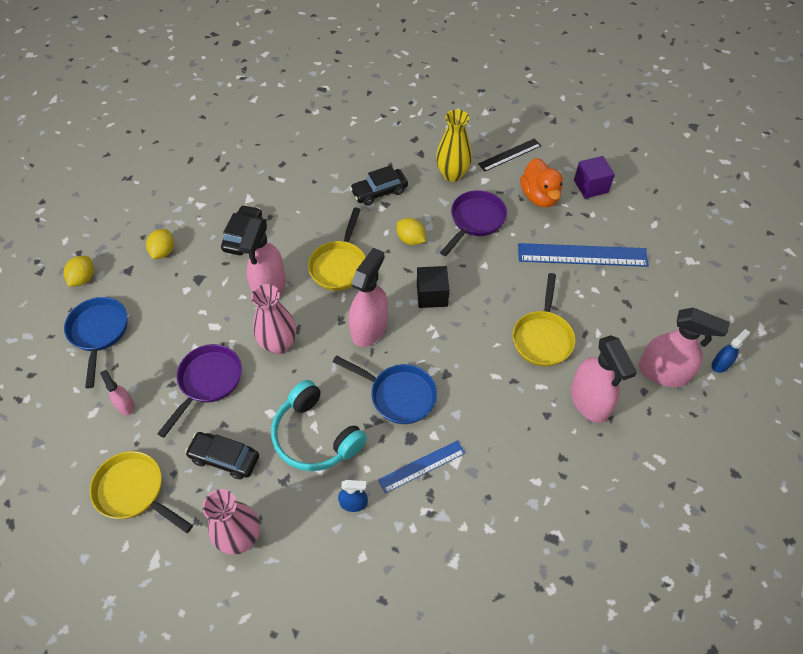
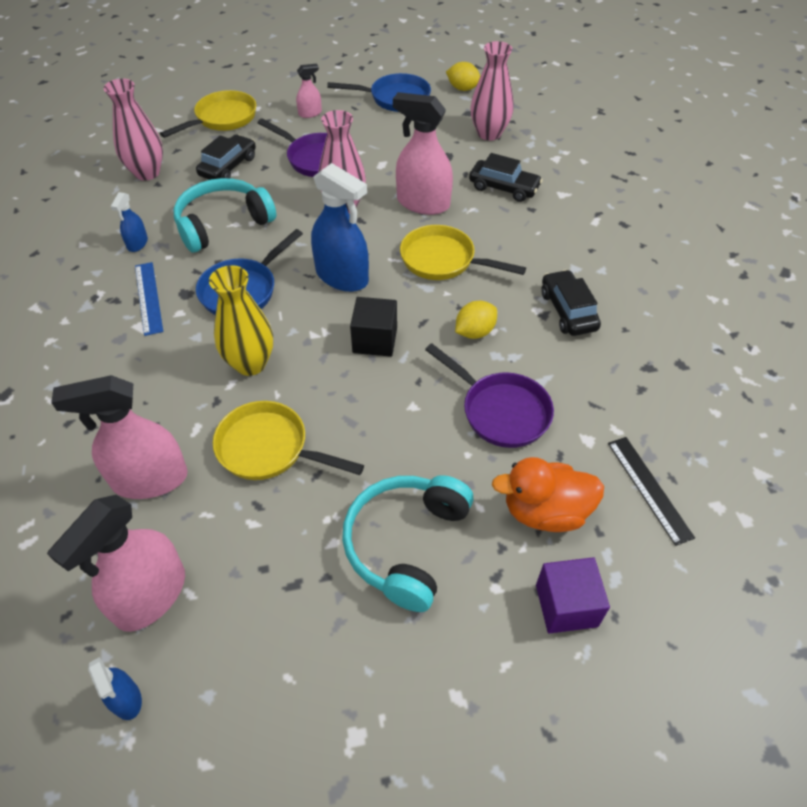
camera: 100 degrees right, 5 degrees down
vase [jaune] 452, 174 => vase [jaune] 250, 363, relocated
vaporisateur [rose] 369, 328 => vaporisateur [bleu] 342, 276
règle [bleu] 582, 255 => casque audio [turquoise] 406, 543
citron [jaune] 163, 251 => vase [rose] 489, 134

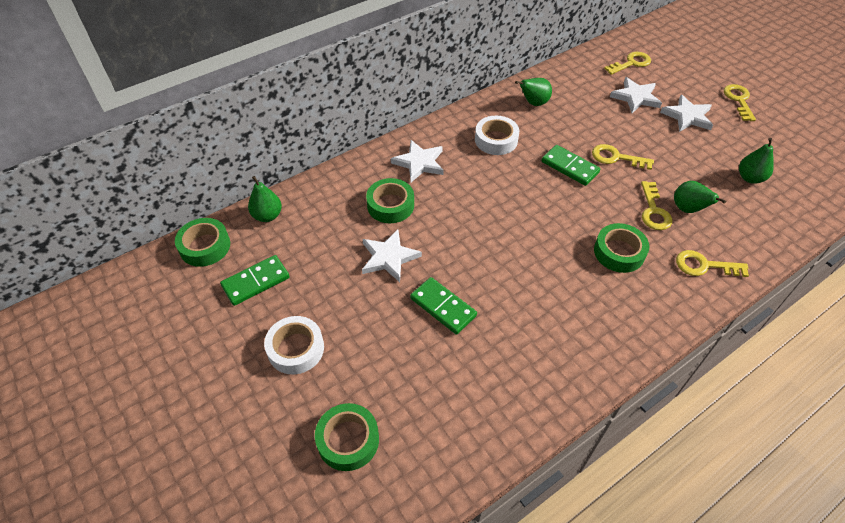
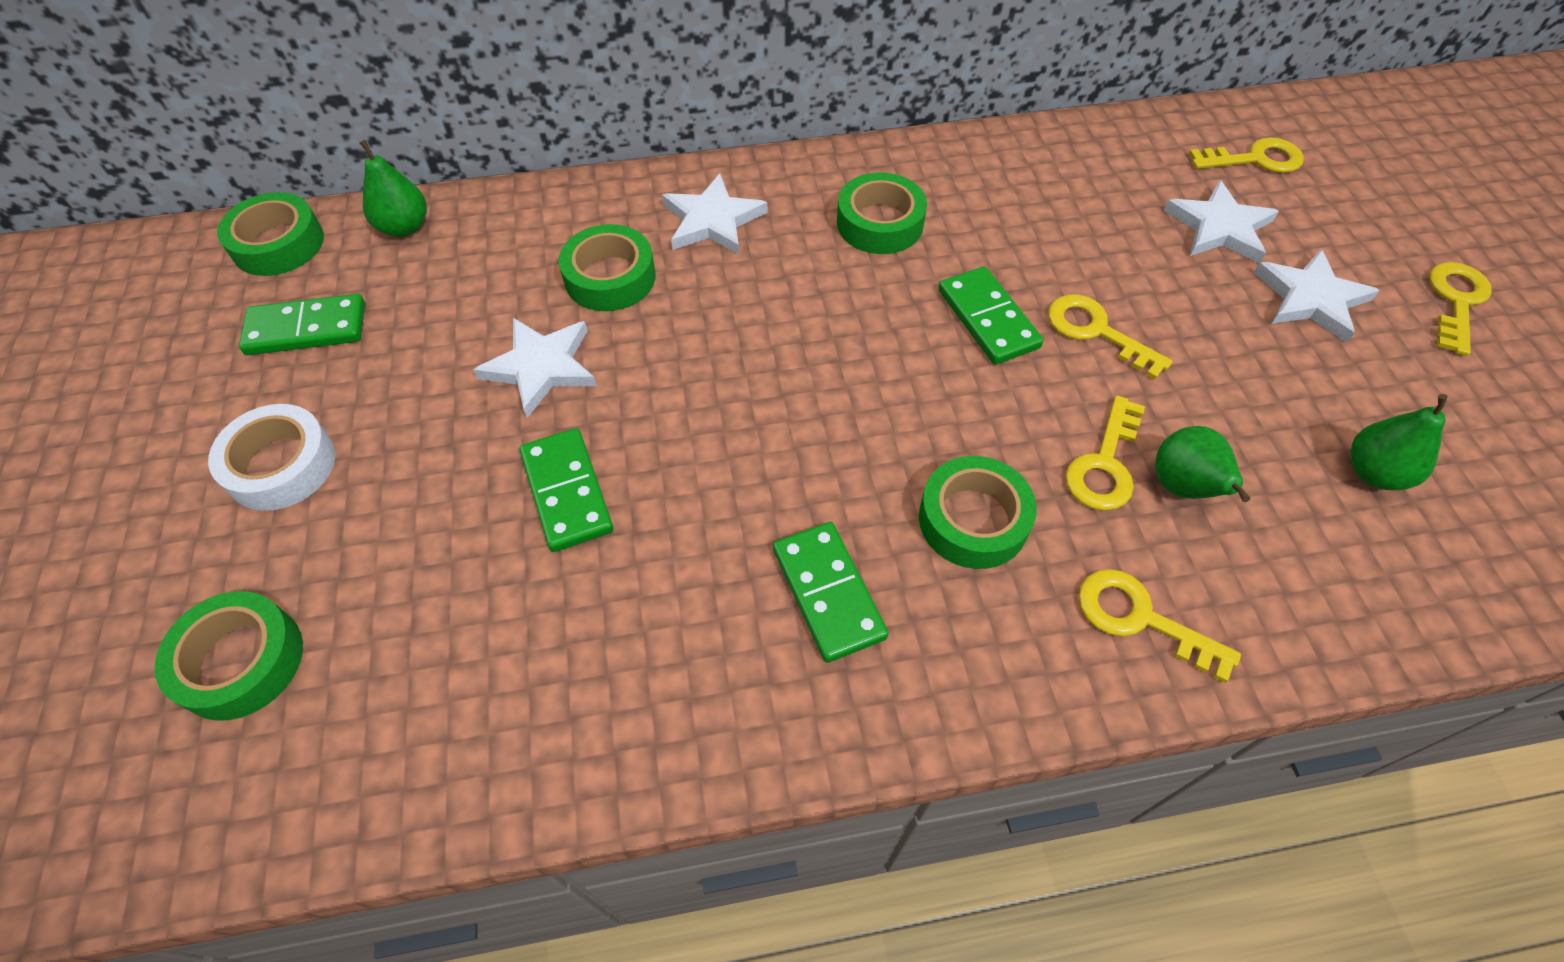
camera: 25 degrees right, 5 degrees up
nothing => domino [vert] 828, 593
ruban adhésif [blanc] 496, 140 => ruban adhésif [vert] 880, 223
poire [vert] 533, 103 => nothing

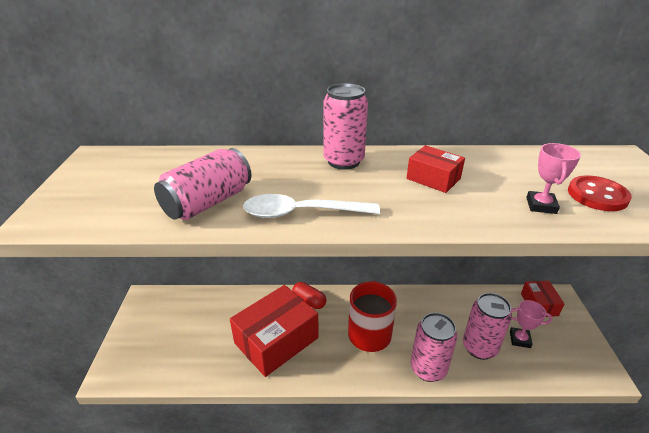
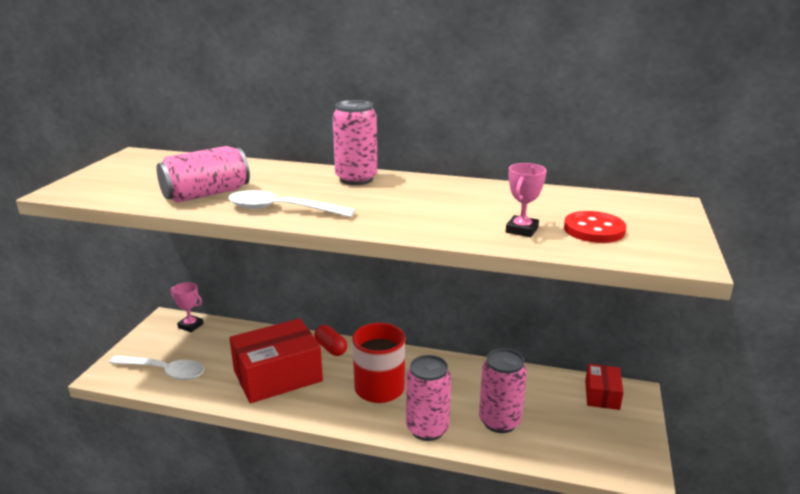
camera: 15 degrees right, 10 degrees down
nothing => cuillère [blanc] 164, 371
trophée [rose] 520, 339 => trophée [rose] 190, 326, relocated
boîte [rouge] 433, 178 => nothing

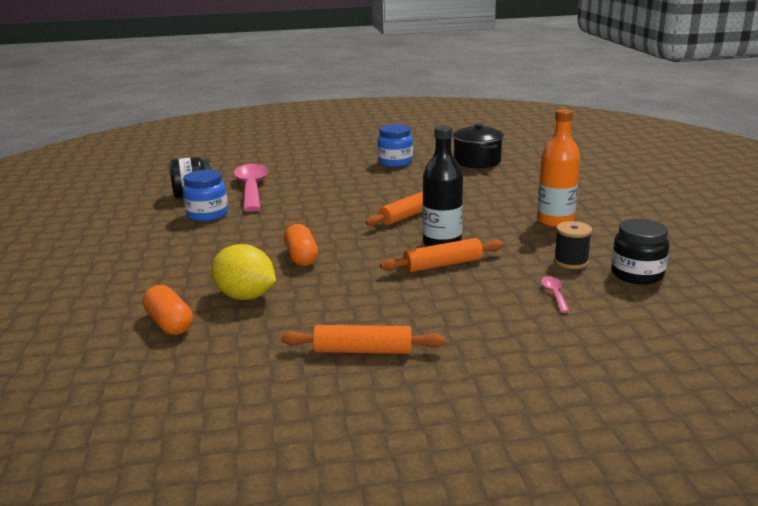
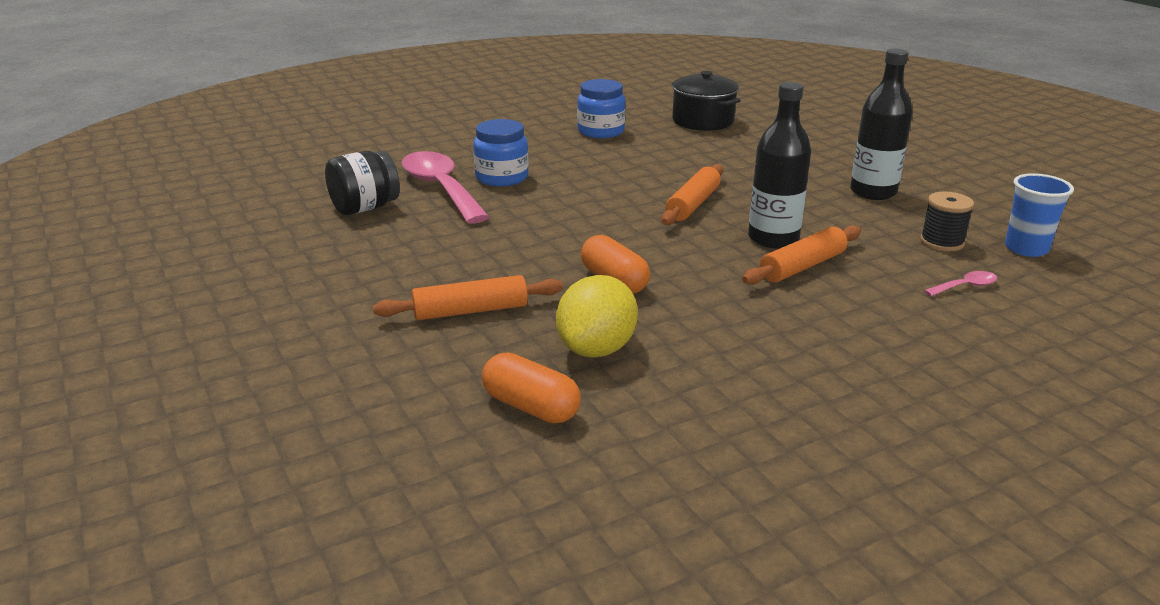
camera: 20 degrees left, 5 degrees up
rouleau à pâtisserie [orange] 362, 350 => rouleau à pâtisserie [orange] 470, 311, relocated
bocal [bleu] 207, 214 => bocal [bleu] 502, 178, relocated
citron [jaune] 245, 296 => citron [jaune] 596, 349, 75 degrees counterclockwise
bouteille [orange] 555, 221 => bouteille [noir] 873, 192
cuillère [rose] 554, 294 => cuillère [rose] 965, 286, 90 degrees clockwise
bocal [noir] 637, 274 => gobelet [bleu] 1026, 249

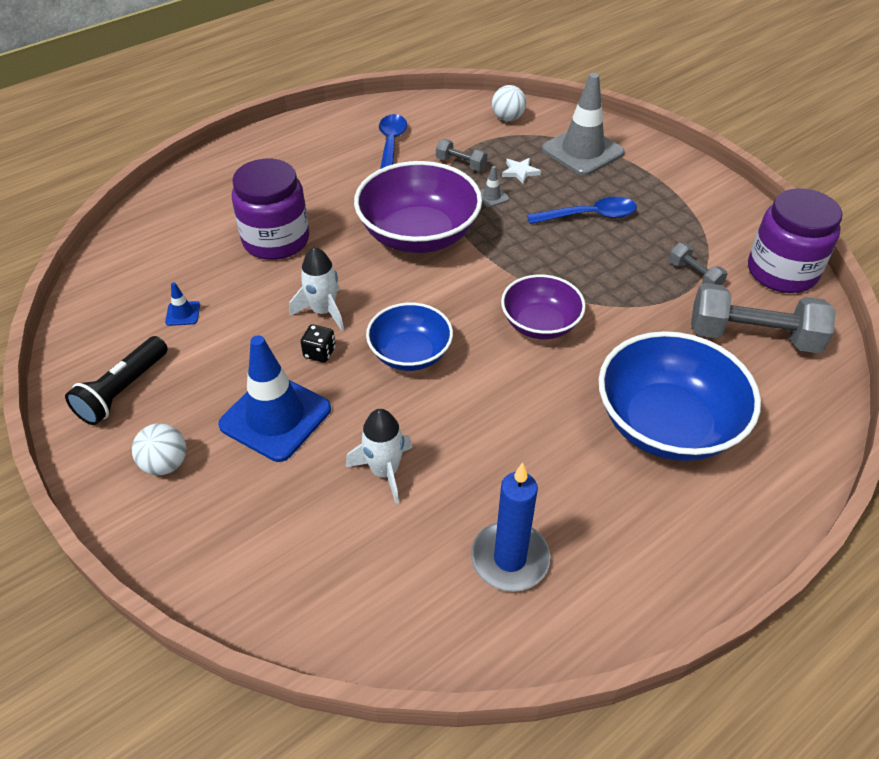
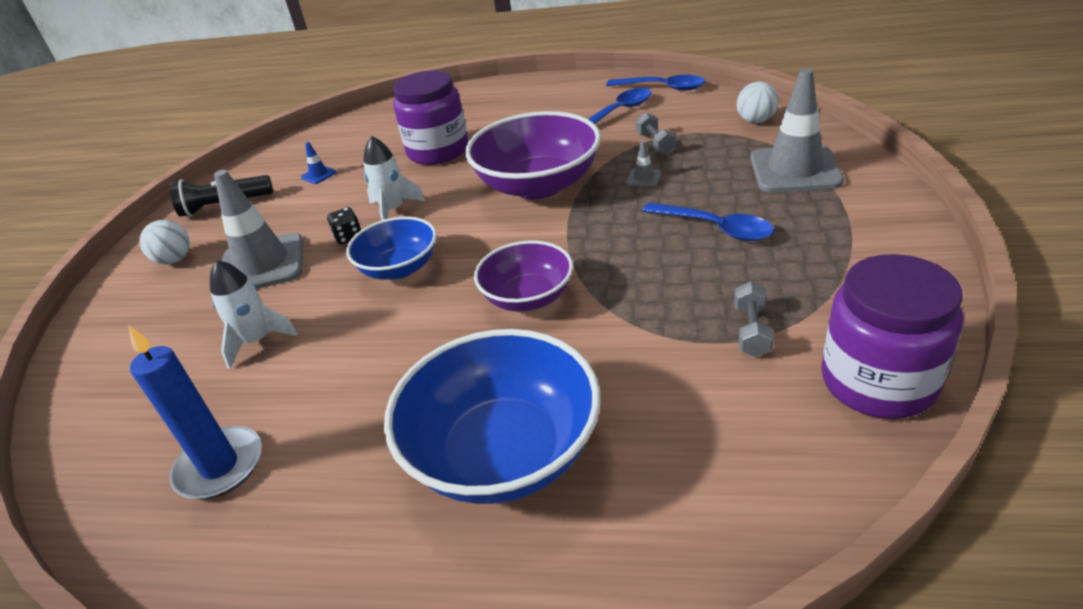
camera: 50 degrees right, 10 degrees down
cône de chantier [bleu] 275, 417 => cône de chantier [gris] 262, 265
nothing => cuillère [bleu] 662, 88
étoile [blanc] 520, 172 => nothing
haltère [gris] 753, 337 => nothing

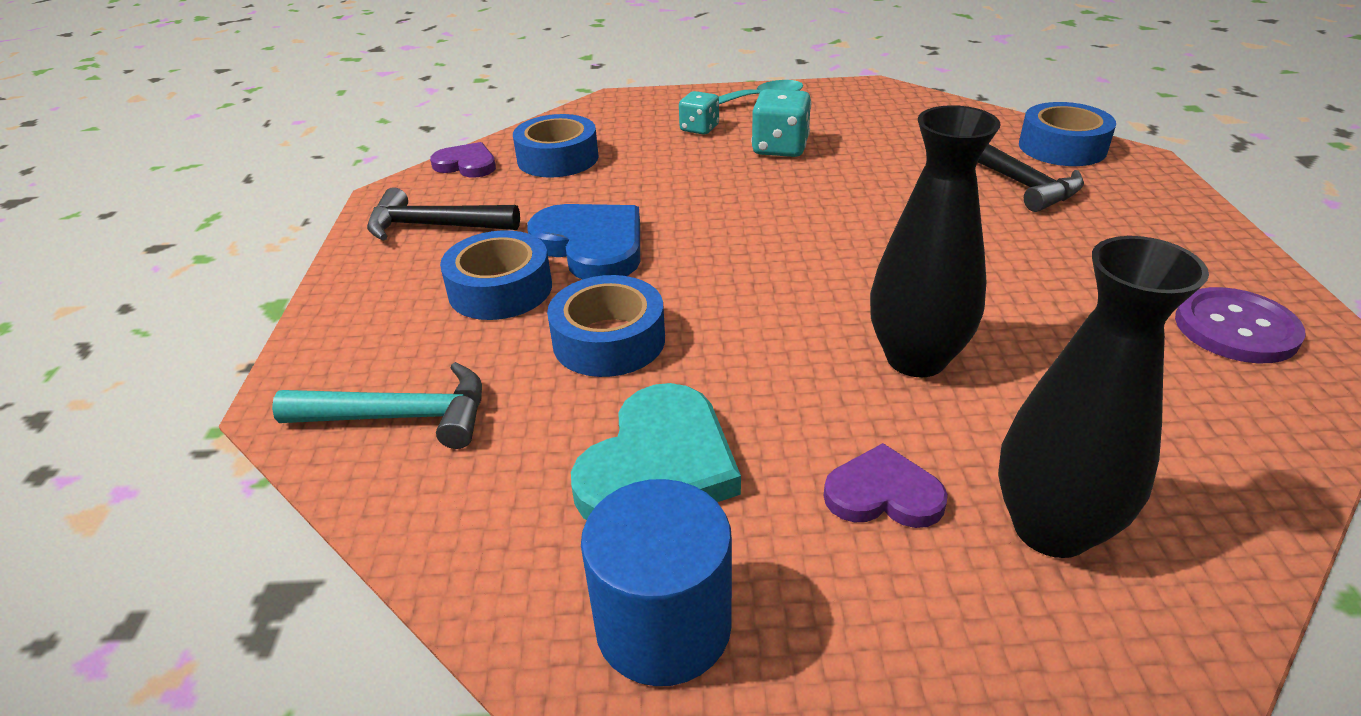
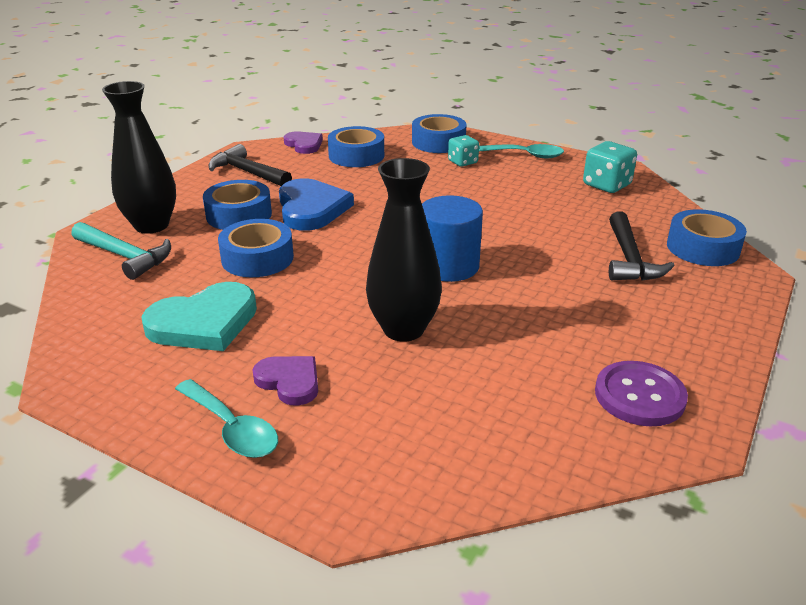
camera: 30 degrees right, 5 degrees down
vase [noir] 1051, 528 => vase [noir] 151, 225, relocated
nothing => cuillère [turquoise] 232, 429
nothing => ruban adhésif [bleu] 438, 142
cylindre [bleu] 663, 625 => cylindre [bleu] 448, 266, relocated
dé [turquoise] 780, 148 => dé [turquoise] 606, 185, relocated

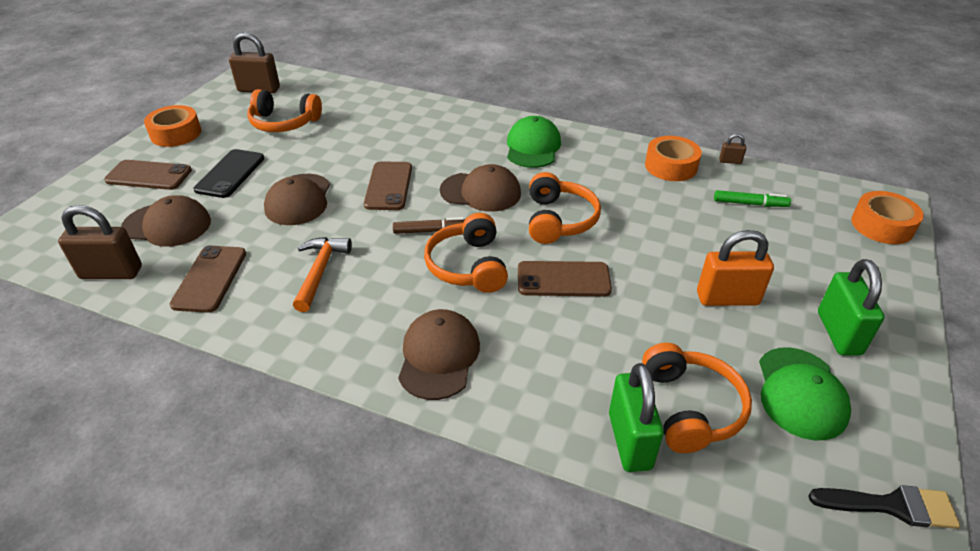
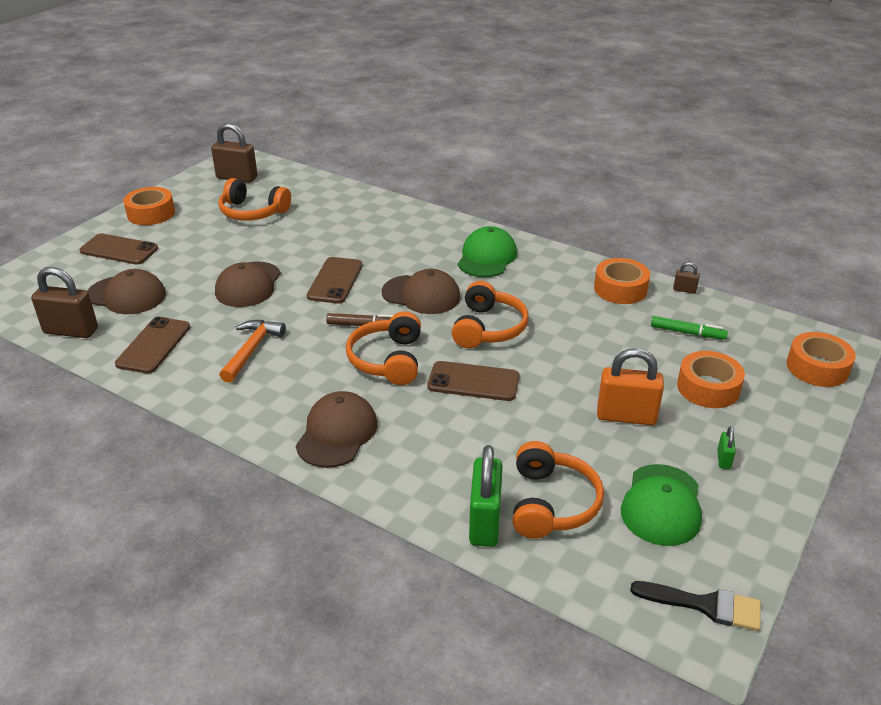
camera: 10 degrees right, 5 degrees down
nothing => ruban adhésif [orange] 708, 388
cadenas [vert] 838, 333 => cadenas [vert] 723, 459, x0.46
téléphone [noir] 230, 174 => nothing

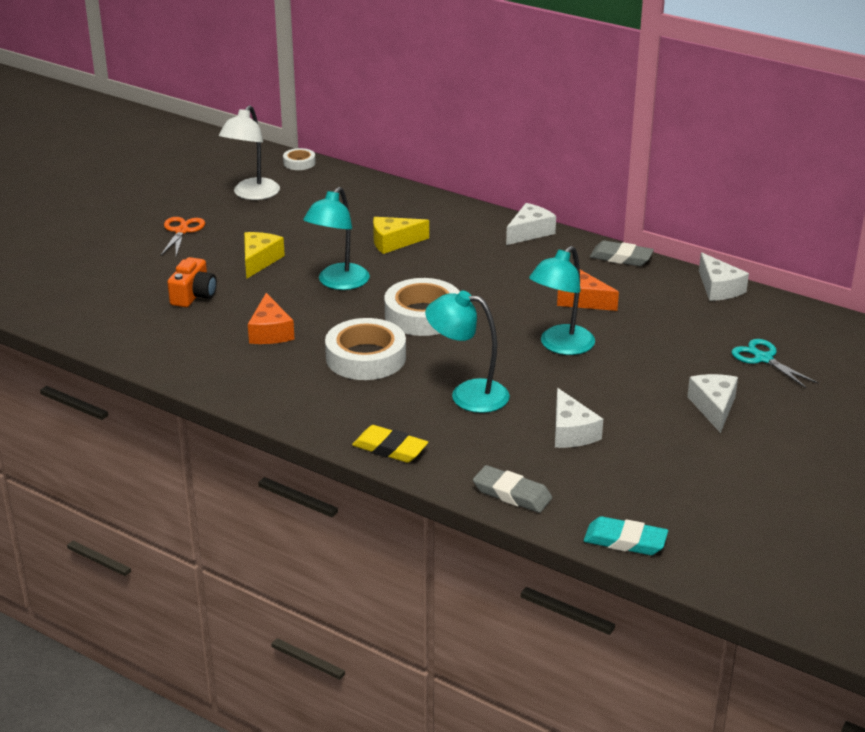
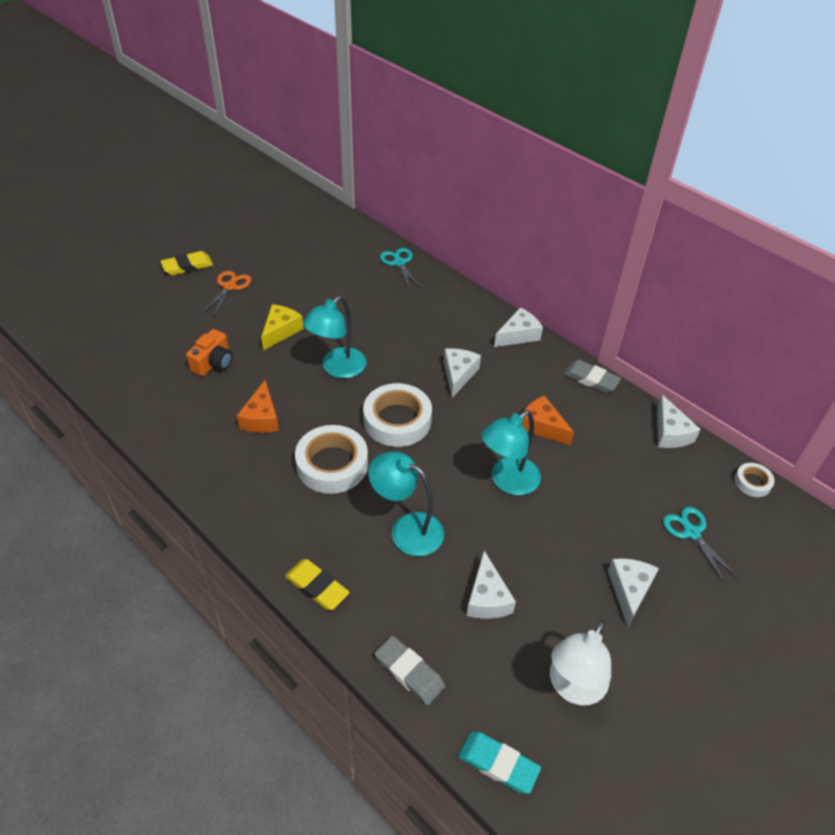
camera: 10 degrees right, 15 degrees up
nothing => gomme [jaune] 187, 266
nothing => ciseaux [turquoise] 399, 263
nothing => fromage [blanc] 458, 375
lampe [blanc] 252, 194 => lampe [blanc] 573, 688, relocated
ruban adhésif [blanc] 299, 163 => ruban adhésif [blanc] 752, 482, relocated
fromage [jaune] 394, 242 => nothing

